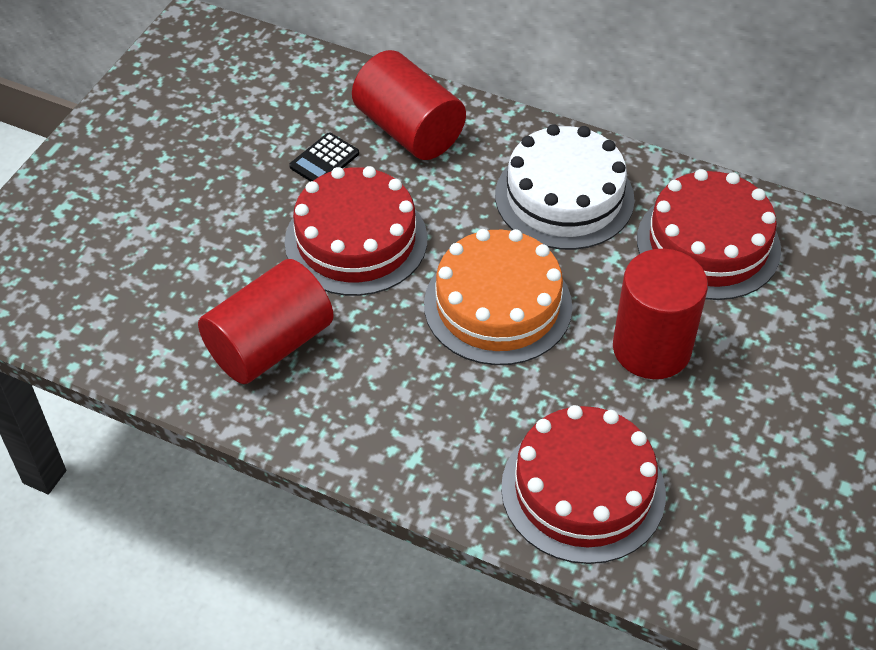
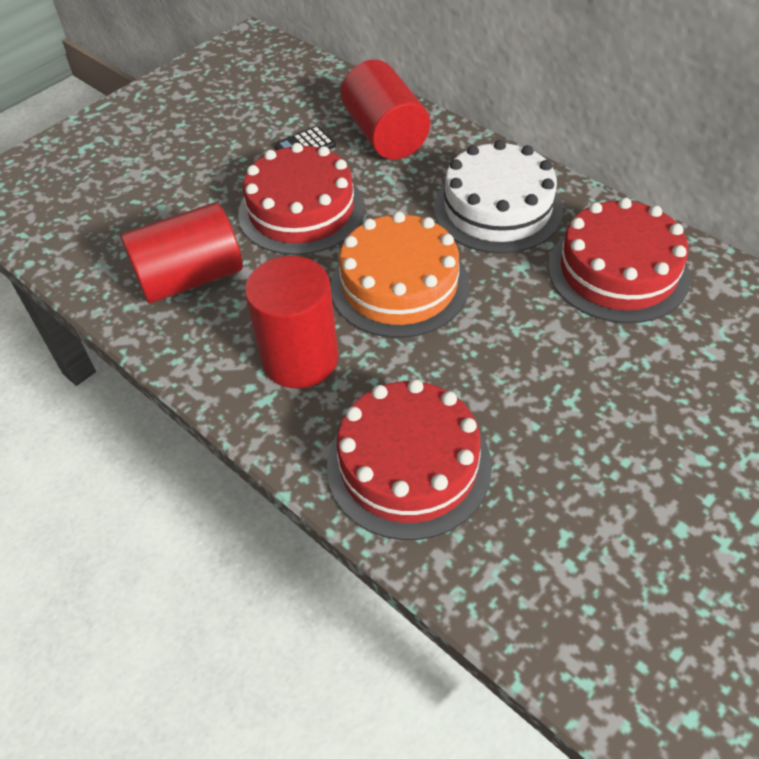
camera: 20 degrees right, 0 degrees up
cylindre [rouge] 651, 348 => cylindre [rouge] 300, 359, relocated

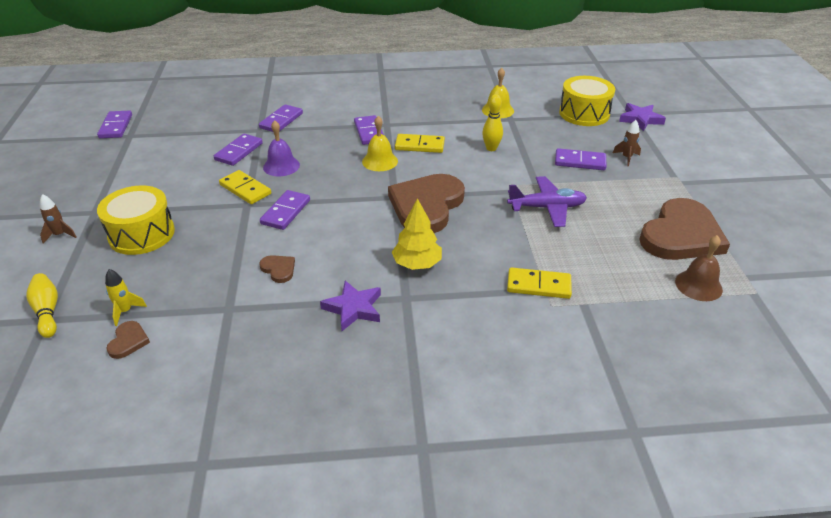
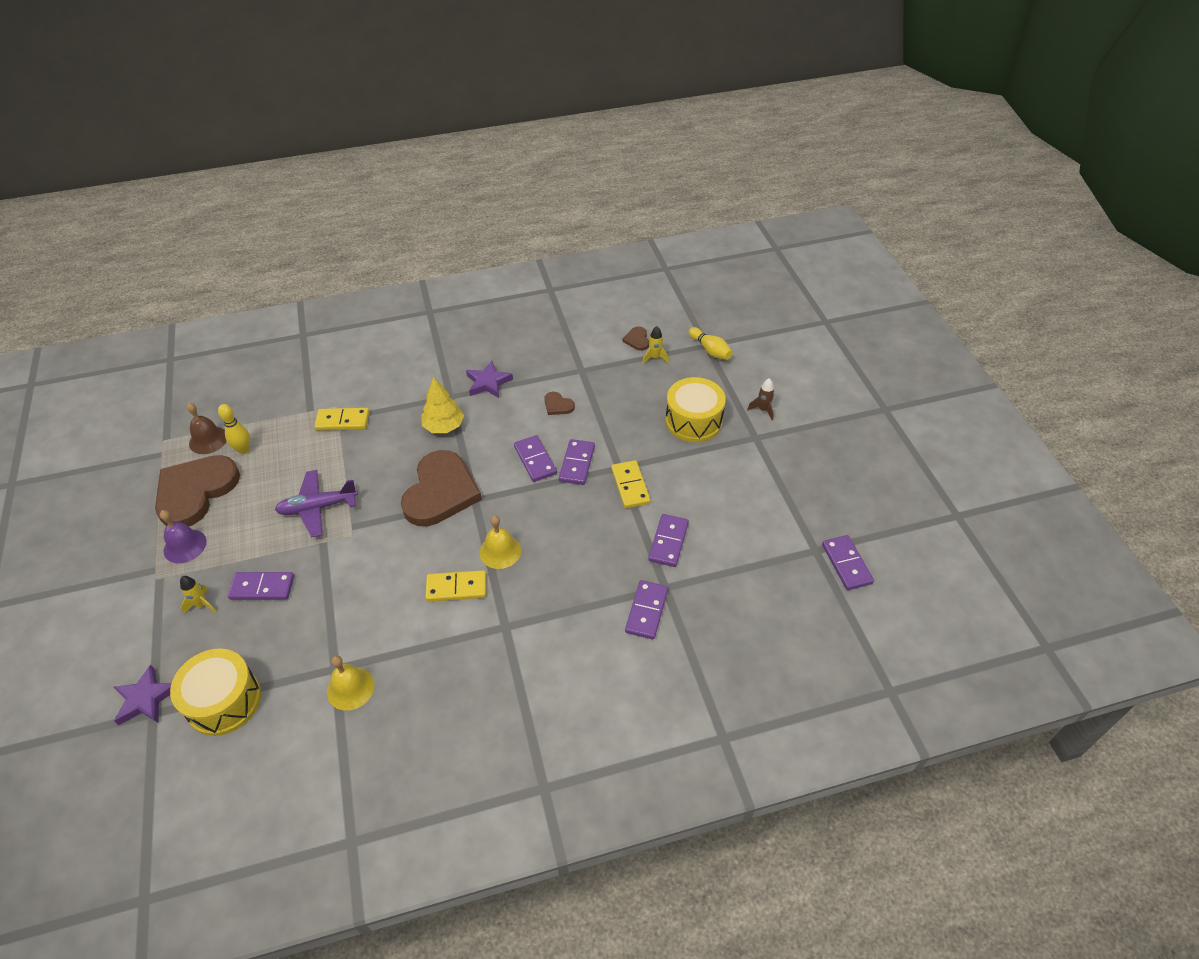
camera: 170 degrees right, 10 degrees up
cloche [violet] 281, 166 => cloche [violet] 185, 546, relocated
fusée [marron] 626, 158 => fusée [jaune] 202, 604
quille [jaune] 491, 148 => quille [jaune] 244, 450, relocated
domino [violet] 369, 132 => domino [violet] 535, 460, relocated
domino [jaune] 245, 189 => domino [jaune] 630, 486, 45 degrees clockwise

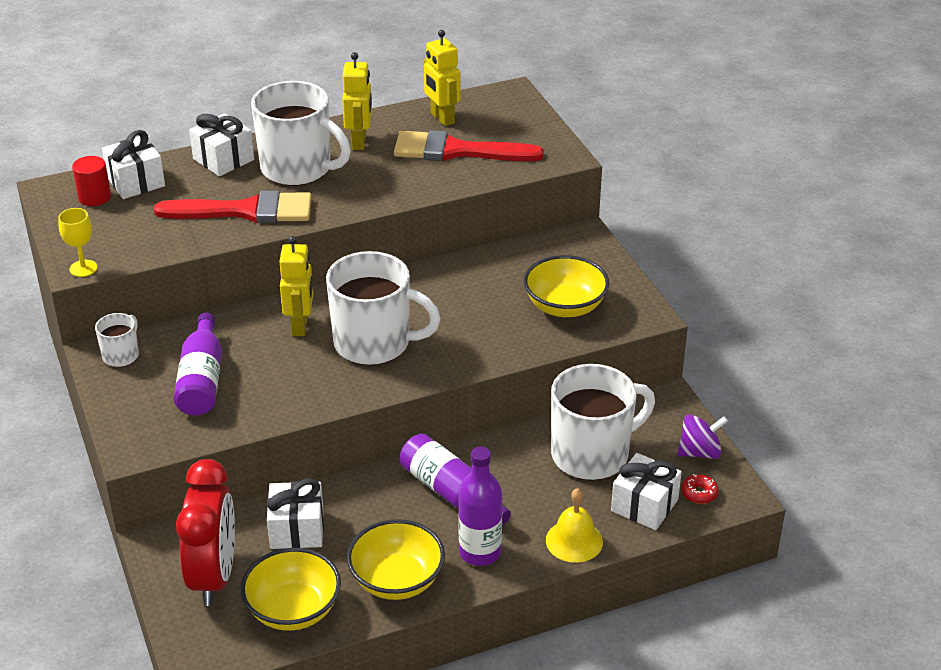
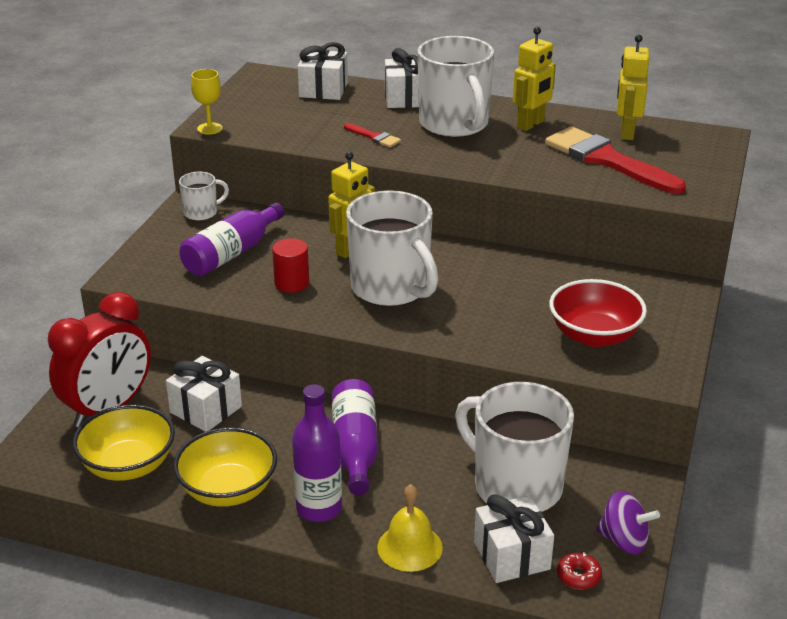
camera: 40 degrees right, 5 degrees down
cylindre [rouge] 94, 197 => cylindre [rouge] 292, 283, relocated
pinceau [rouge] 245, 211 => pinceau [rouge] 374, 137, x0.44
tasse [blanc] 592, 454 => tasse [blanc] 515, 486, 150 degrees counterclockwise
bol [jaune] 565, 306 => bol [rouge] 594, 335

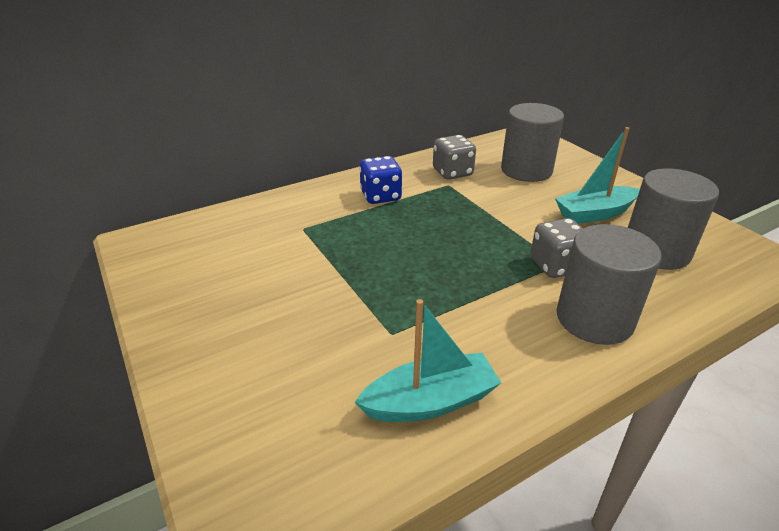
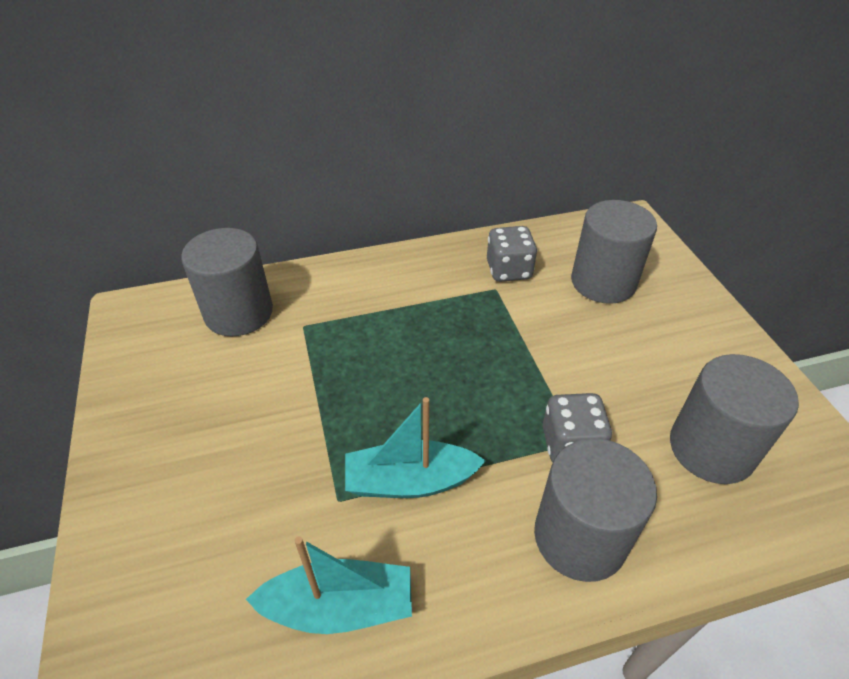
camera: 15 degrees right, 10 degrees up
nothing => cylindre [gris] 239, 313
bateau [turquoise] 594, 214 => bateau [turquoise] 410, 481, relocated
dé [bleu] 381, 196 => nothing

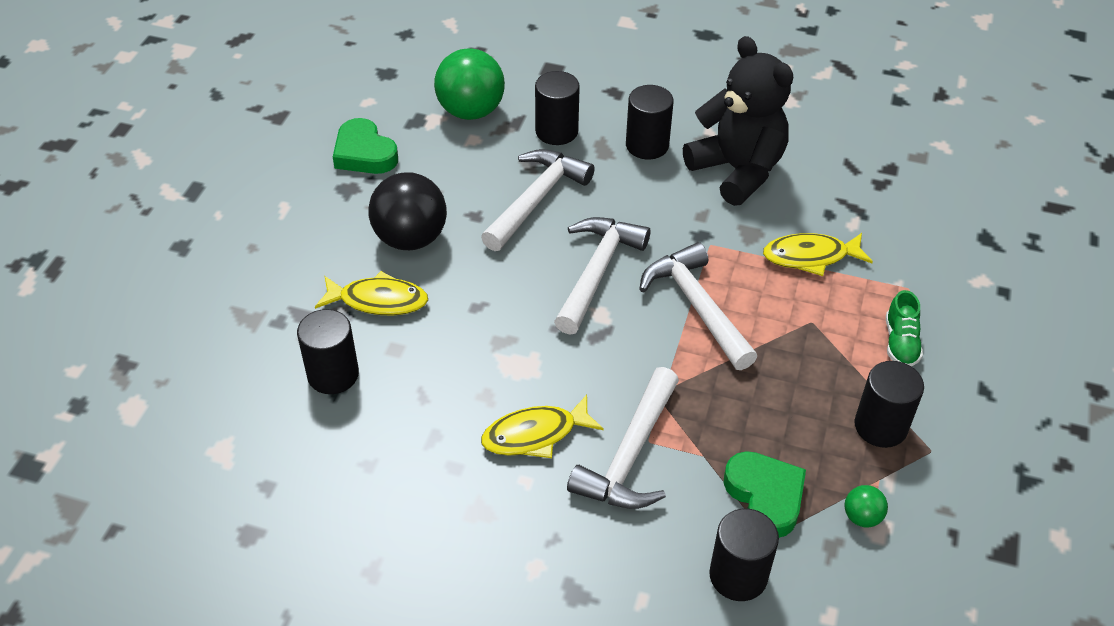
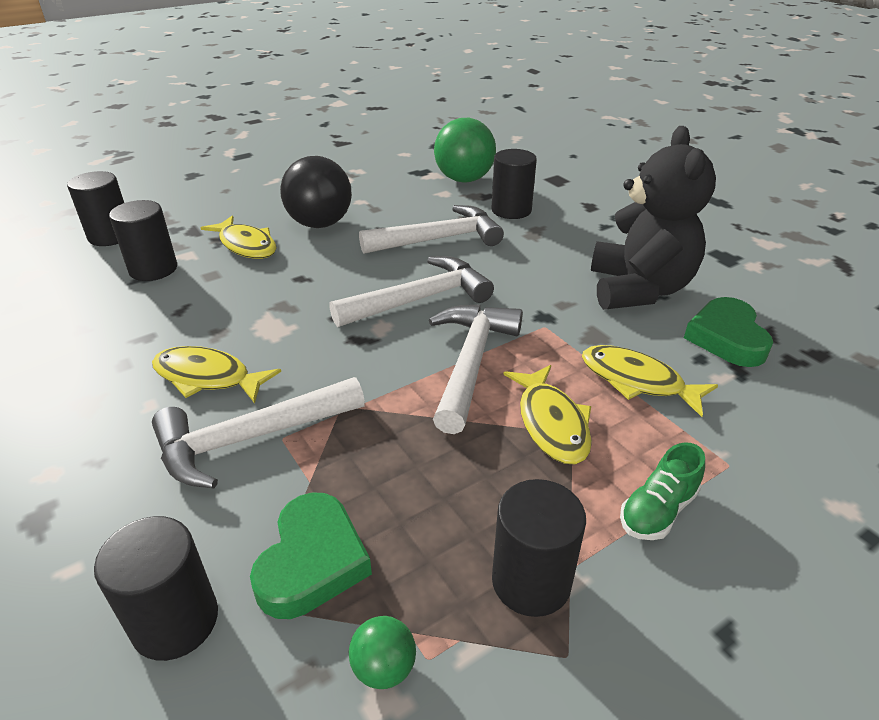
camera: 40 degrees right, 10 degrees down
cylindre [noir] 647, 145 => cylindre [noir] 111, 236, relocated
nothing => poisson [jaune] 551, 423
cœur [vert] 364, 153 => cœur [vert] 726, 338, relocated

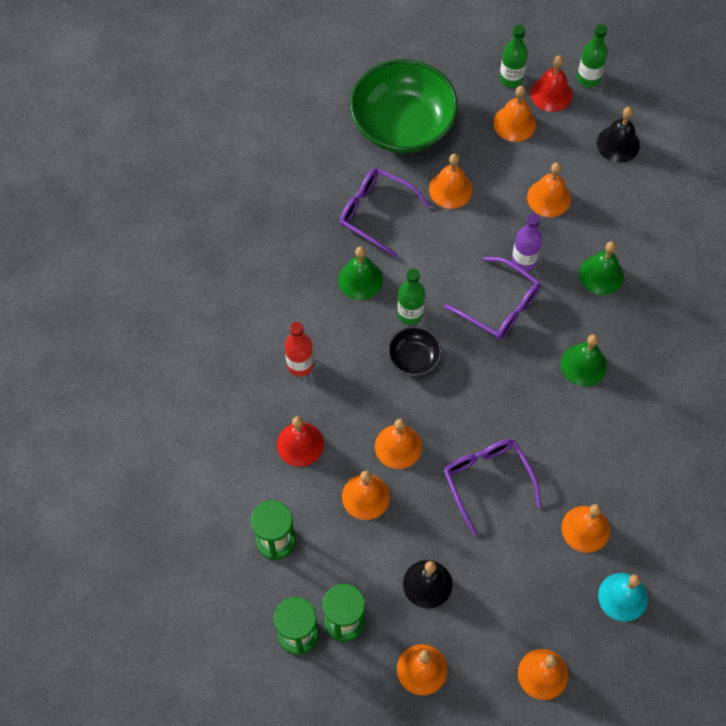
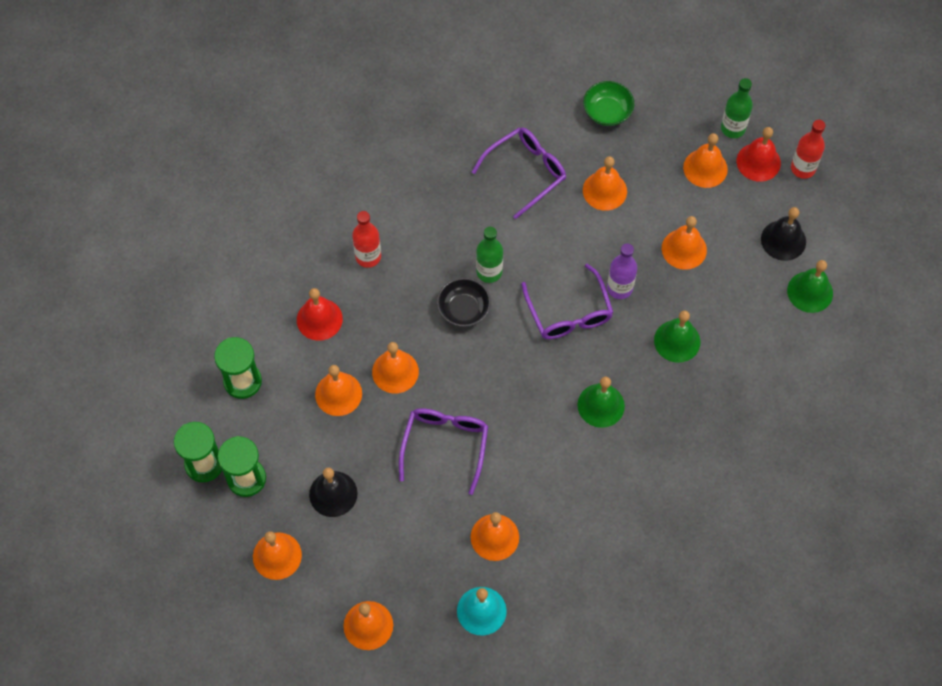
camera: 35 degrees right, 0 degrees up
lunettes [violet] 376, 213 => lunettes [violet] 526, 172, 75 degrees clockwise
bol [vert] 403, 124 => bol [vert] 607, 112, x0.47
cloche [vert] 360, 279 => cloche [vert] 810, 292, relocated
bouteille [vert] 588, 78 => bouteille [rouge] 803, 168

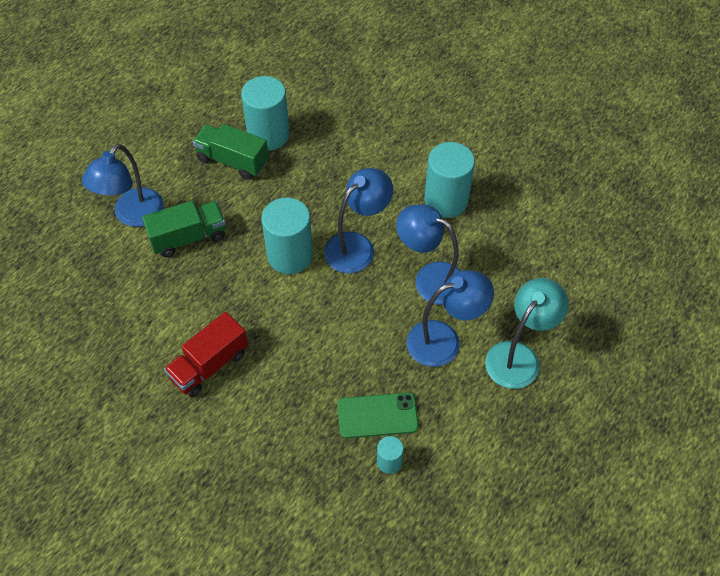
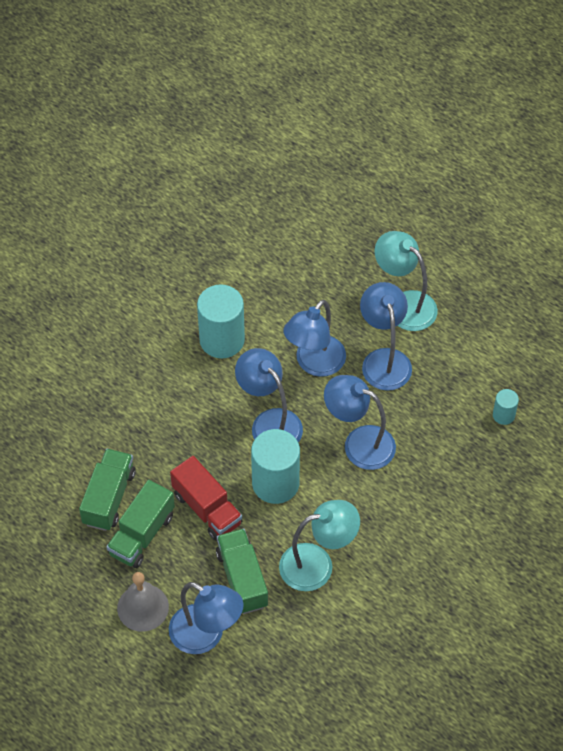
camera: 85 degrees left, 0 degrees up
cylindre [turquoise] 268, 135 => camion [vert] 109, 498
nothing => cloche [gris] 143, 607
camion [rouge] 209, 365 => camion [rouge] 207, 509, relocated
nothing => lampe [turquoise] 317, 564
nothing => lampe [bleu] 359, 443
téléphone [vert] 377, 416 => nothing

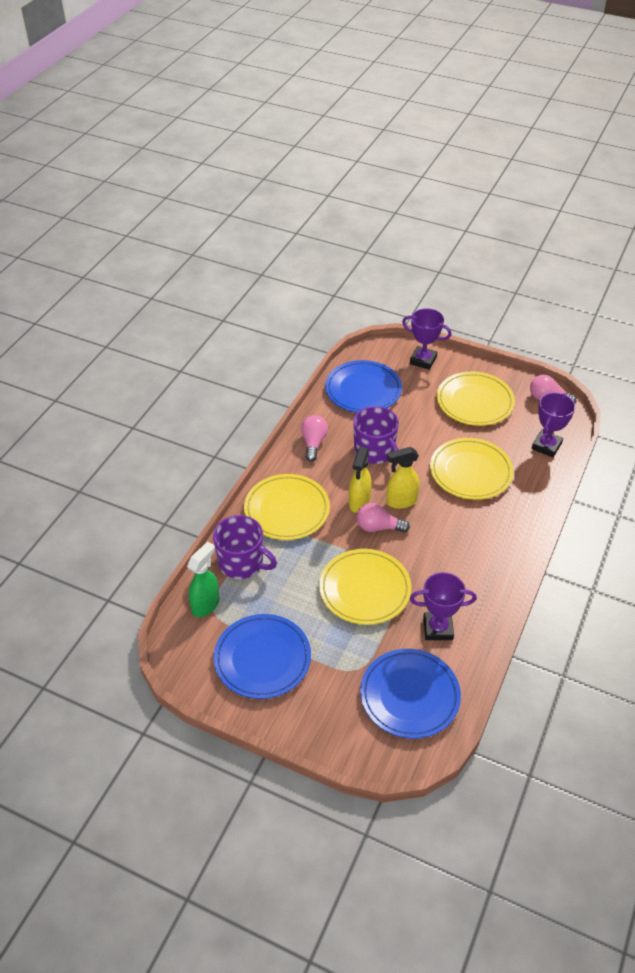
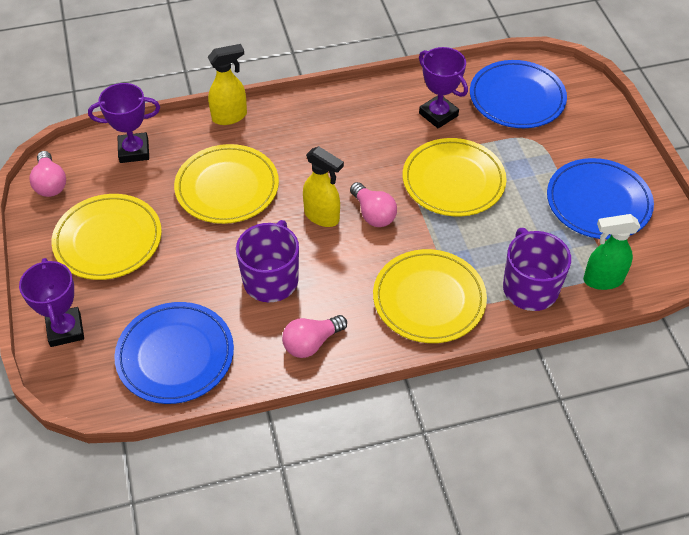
camera: 130 degrees left, 5 degrees up
vaporisateur [jaune] 359, 502 => vaporisateur [jaune] 230, 116, relocated

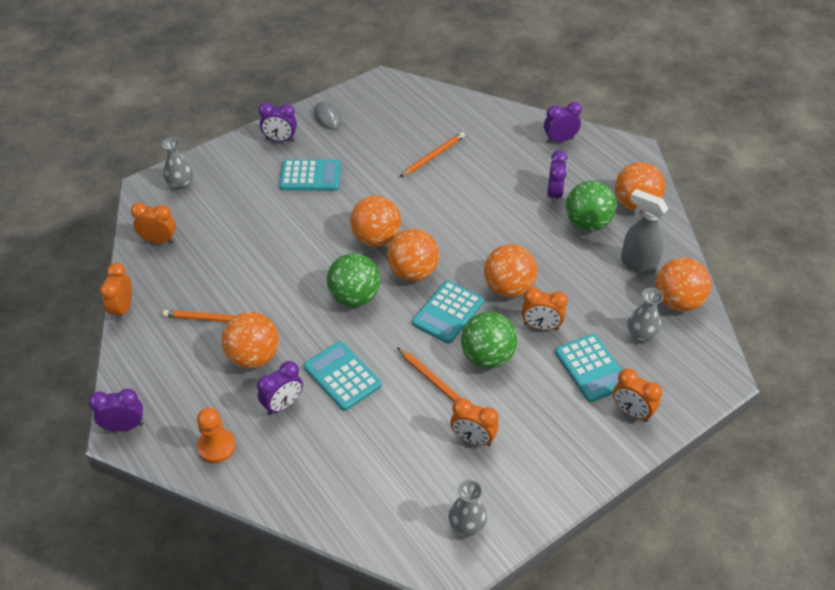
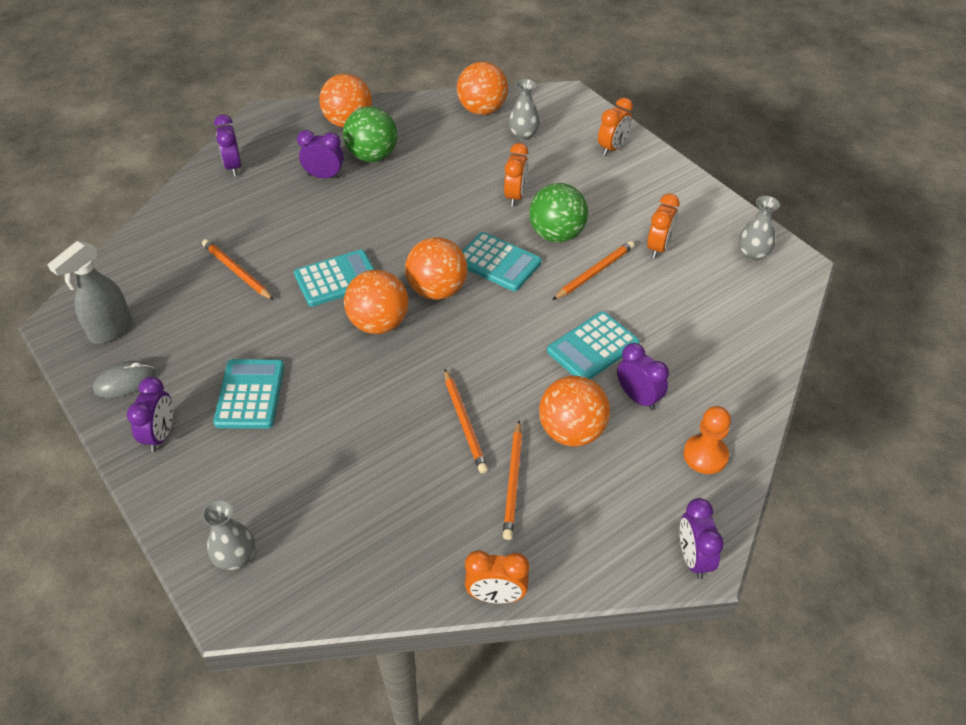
camera: 90 degrees left, 0 degrees up
vaporisateur [gris] 637, 264 => vaporisateur [gris] 110, 330, relocated
calculatrice [turquoise] 591, 368 => calculatrice [turquoise] 337, 279, relocated
nothing => crayon [orange] 465, 423
réveil [orange] 159, 240 => nothing
balle [vert] 354, 297 => nothing
balle [orange] 508, 288 => nothing

